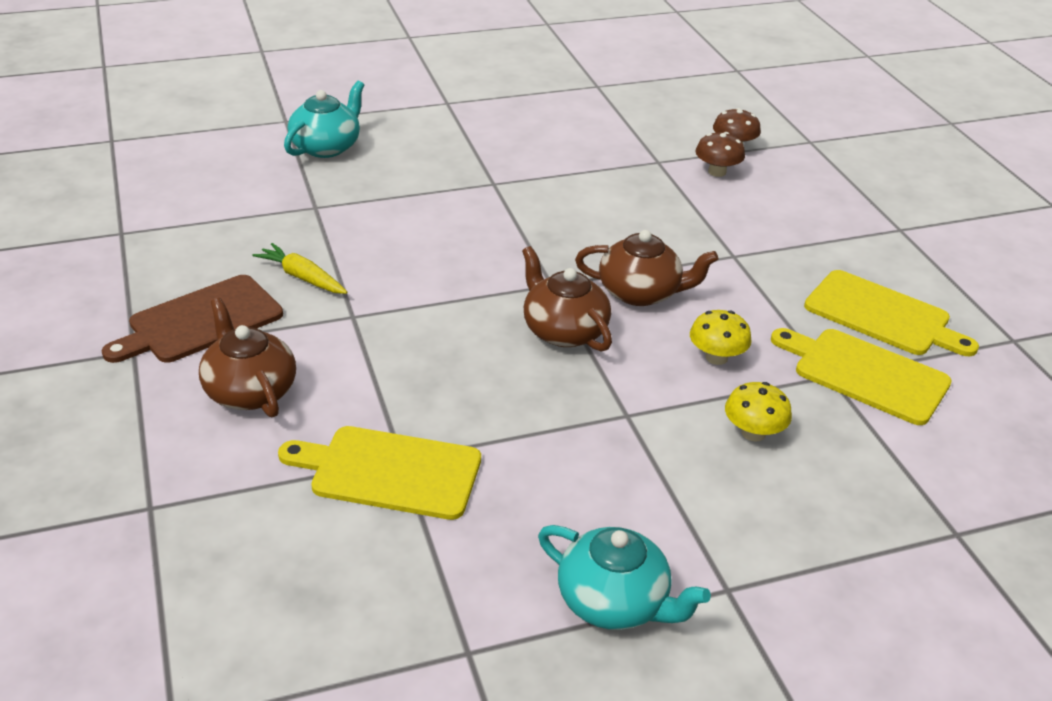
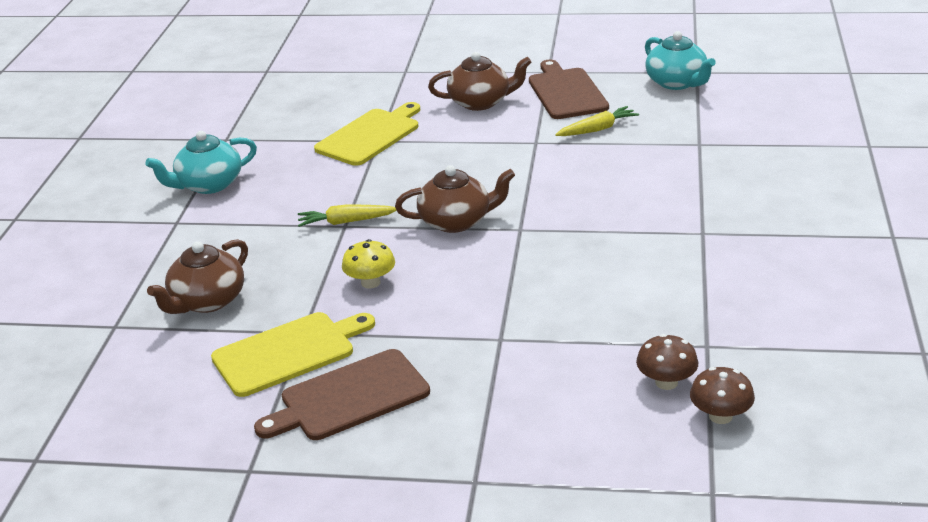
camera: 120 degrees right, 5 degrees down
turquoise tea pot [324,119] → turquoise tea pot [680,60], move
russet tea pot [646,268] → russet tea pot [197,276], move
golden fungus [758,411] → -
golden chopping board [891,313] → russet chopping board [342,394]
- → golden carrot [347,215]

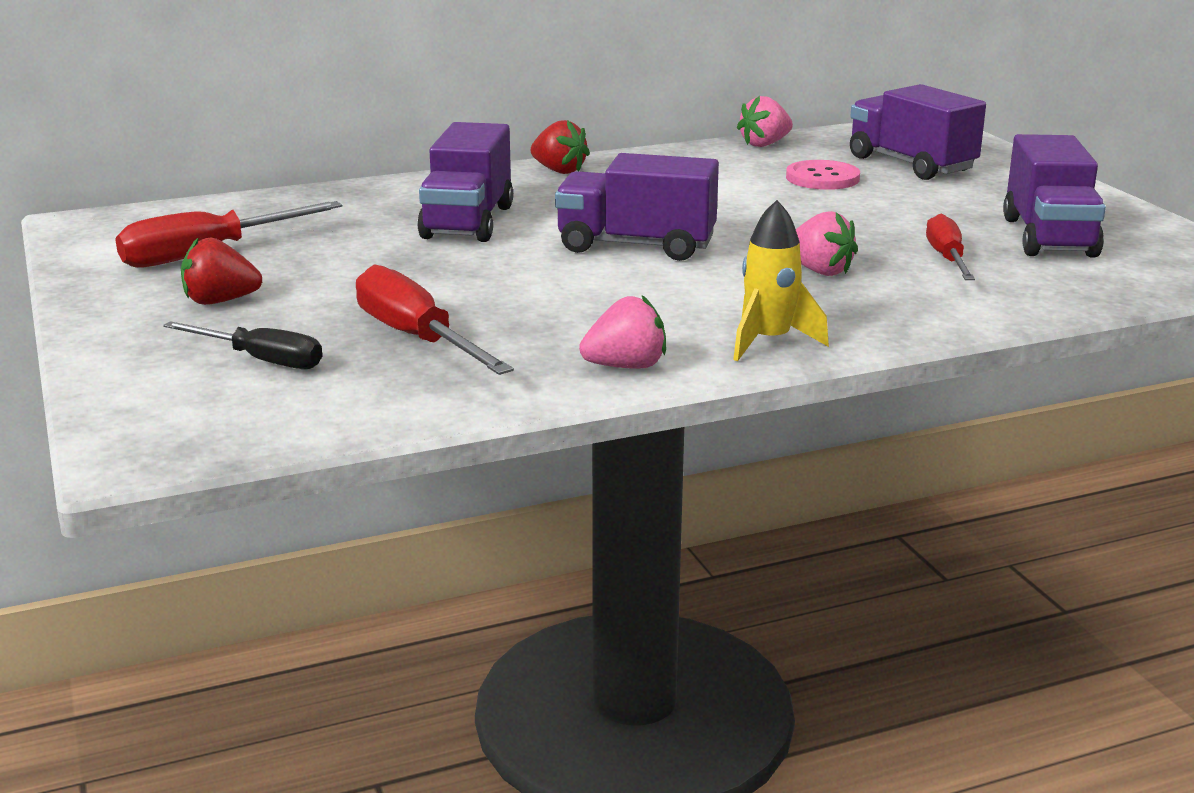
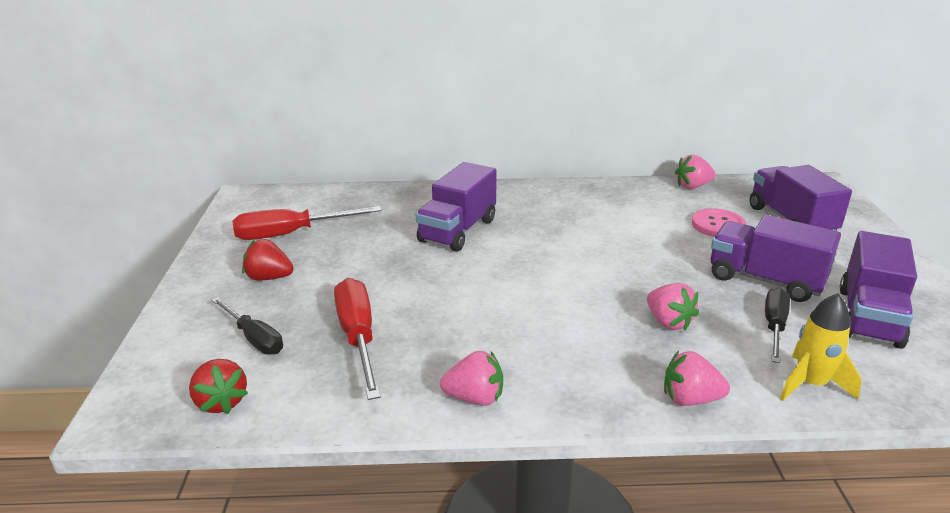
camera: 20 degrees right, 5 degrees up
crimson strawberry [560,147] → crimson strawberry [218,386], move
purple toy truck [637,207] → purple toy truck [776,258], move
golden toy rocket [781,280] → golden toy rocket [821,347], move
crimson hand screwdriver [950,247] → ebony hand screwdriver [777,325]
- → pink strawberry [697,378]

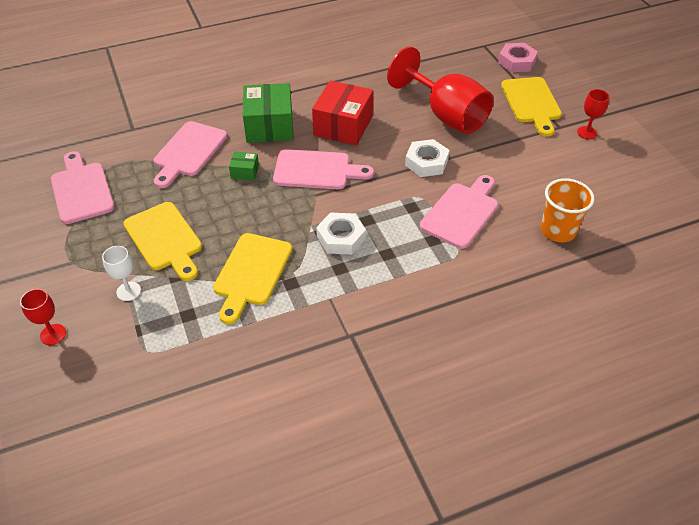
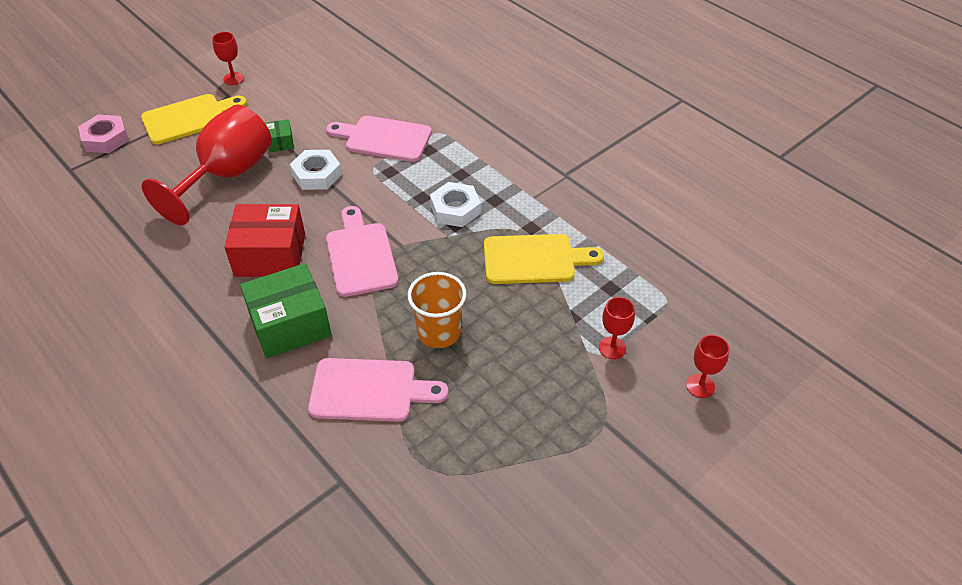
camera: 110 degrees left, 0 degrees up
pink chopping board [83,187] → -
white goblet [121,273] → crimson goblet [617,328]
golden chopping board [163,241] → -
green box [244,166] → green box [279,135], move
orange-coloured cup [567,210] → orange-coloured cup [437,310], move

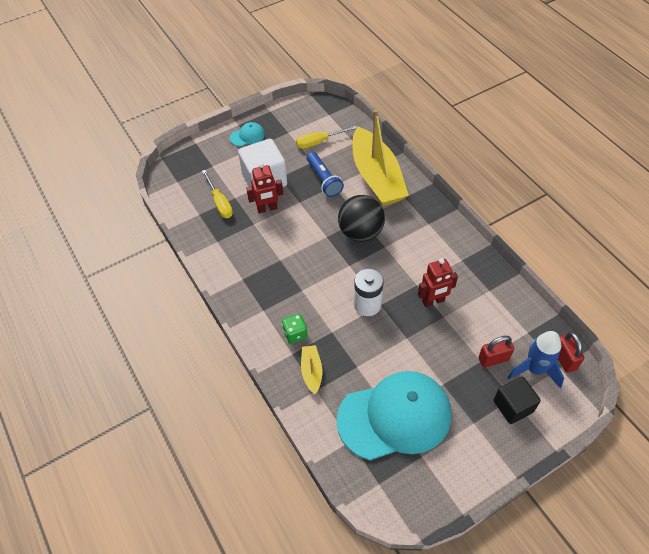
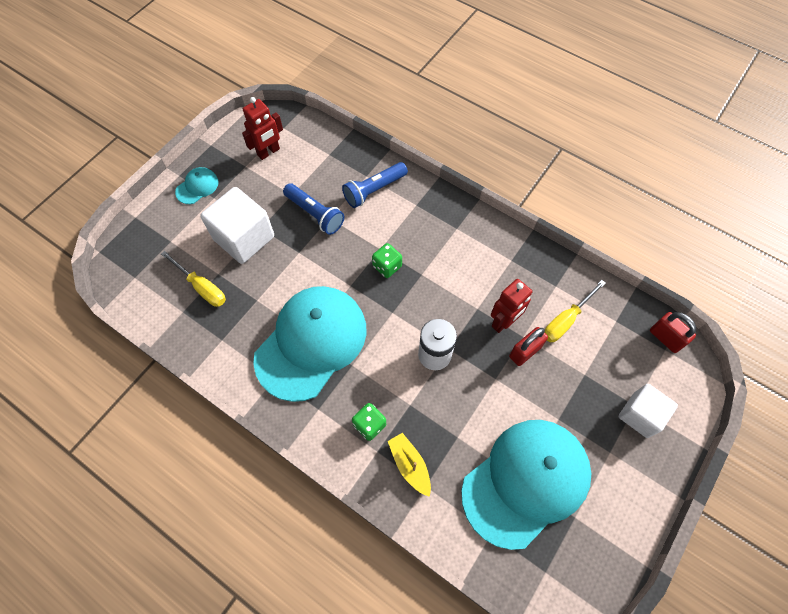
camera: 25 degrees left, 10 degrees up
crimson robot [264,188] → crimson robot [262,128], move
golden hand screwdriver [326,137] → golden hand screwdriver [575,311], move
ebony play ball [361,218] → green game die [387,260]
golden toy boat [381,158] → royal blue pocket torch [375,185]
crimson lock [496,352] → crimson lock [528,346], move
ebony solid cube [517,400] → white solid cube [648,411]
royal blue toy rocket [536,360] → -
- → turquoise peaked cap [310,344]

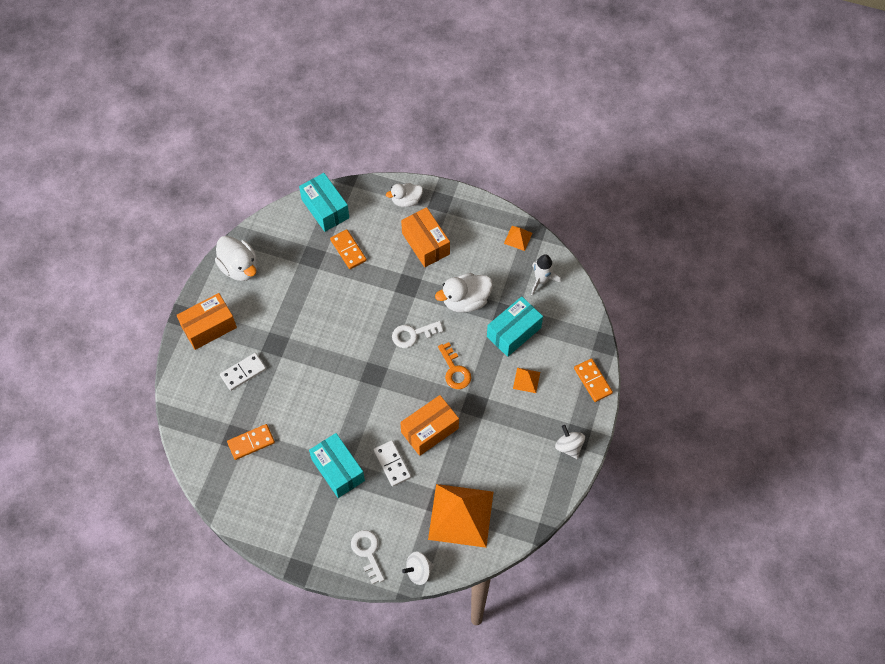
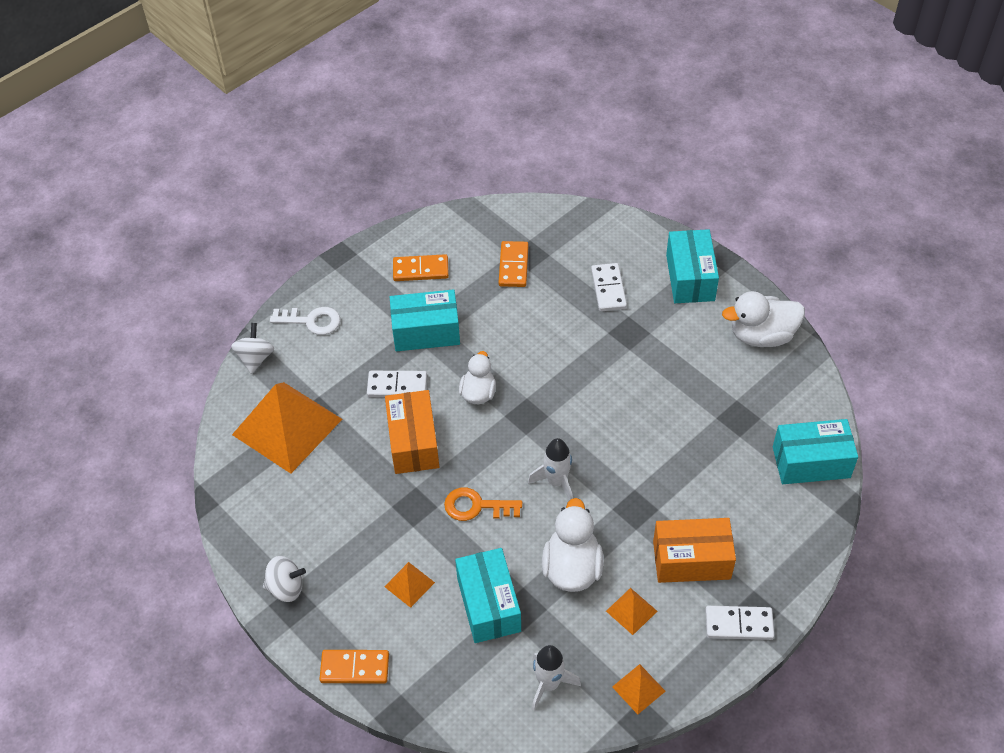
camera: 120 degrees right, 10 degrees down
orange-coloured box [207,321] → turquoise box [692,266]
orange-coloured domino tile [348,249] → orange-coloured domino tile [421,267], move
white toy duck [404,195] → white toy duck [477,377], move
white key [417,334] → white toy rocket [550,469]
- → orange-coloured pyramid shape [631,611]
- → white domino tile [739,623]

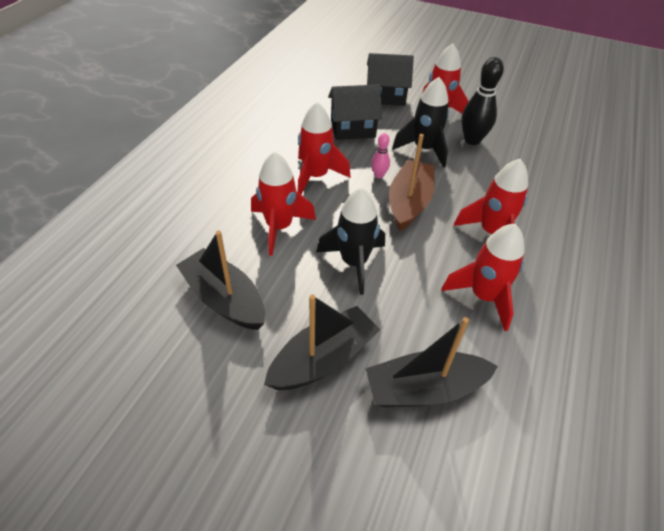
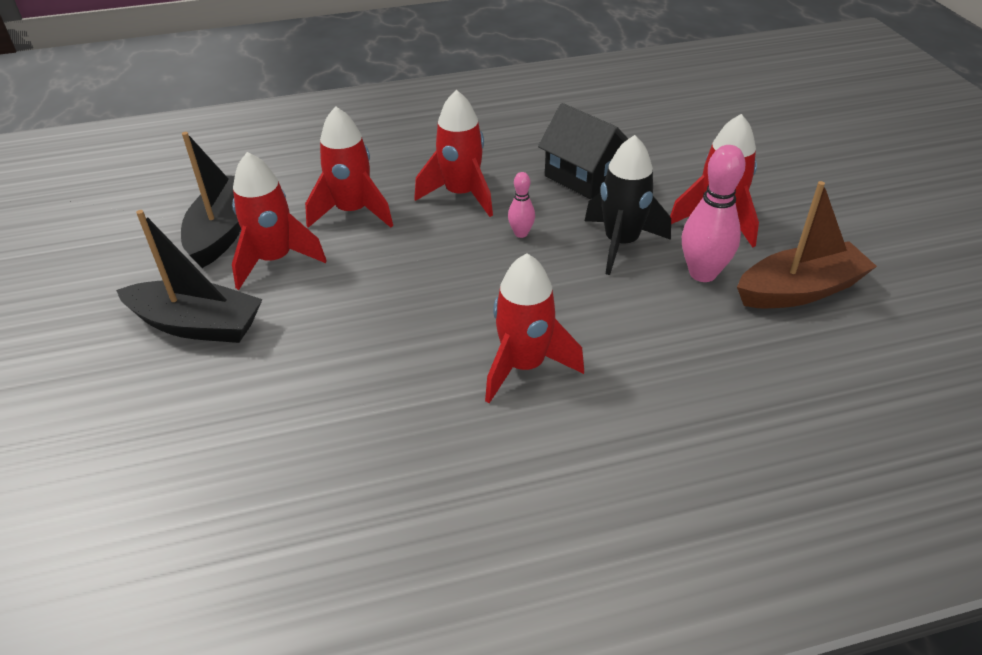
camera: 55 degrees right, 5 degrees down
ebony toy rocket [350,241] → -
ebony toy boat [432,362] → -
ebony cottage [390,79] → -
russet toy boat [412,182] → russet toy boat [807,244], move
crimson toy rocket [483,277] → crimson toy rocket [279,221], move
ebony skittle [483,101] → pink skittle [714,213]

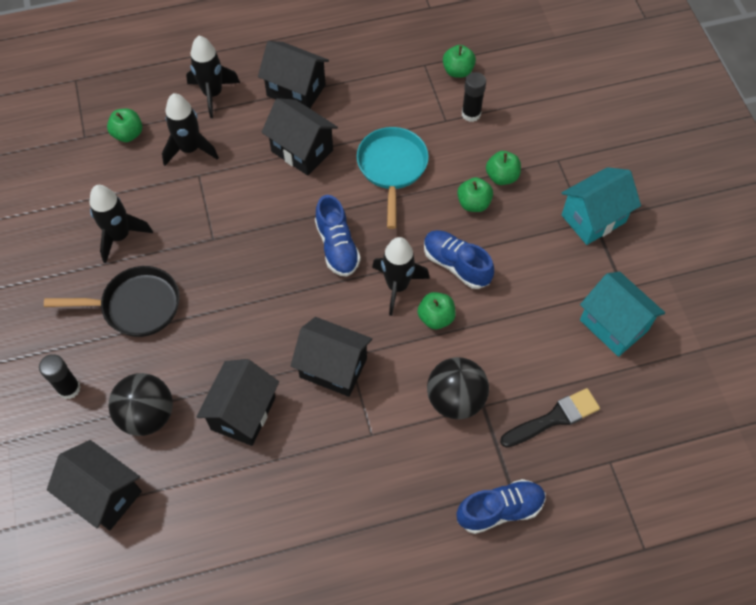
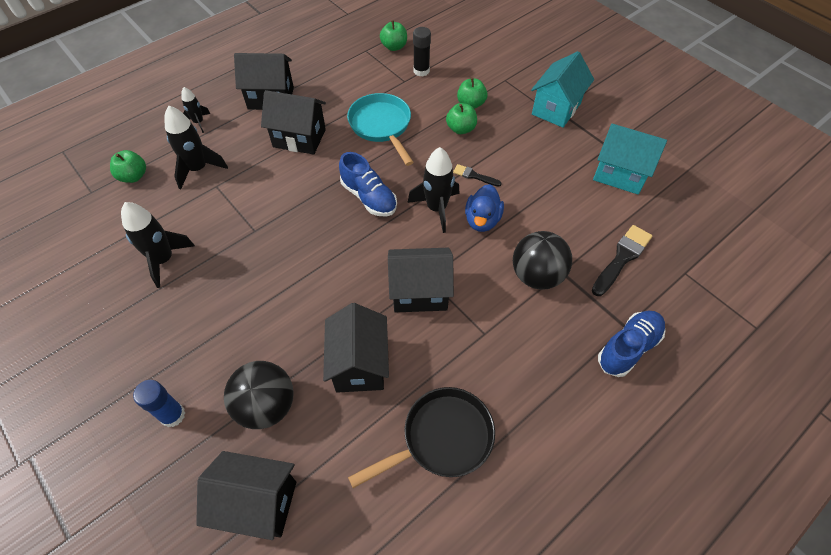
camera: 25 degrees left, 5 degrees down
ebony glue stick [60,376] → royal blue glue stick [159,403]
ebony frying pan [112,301] → ebony frying pan [421,437], move
ebony toy rocket [213,77] → ebony toy rocket [196,110], x0.58
green apple [437,310] → royal blue toy duck [484,208]
royal blue shoe [459,259] → ebony paintbrush [477,175]

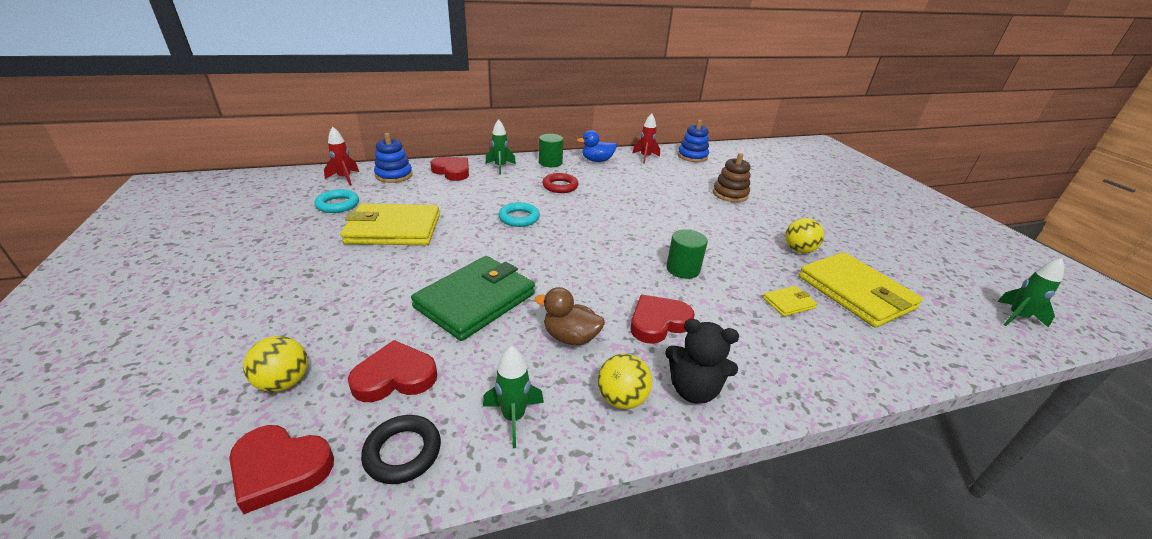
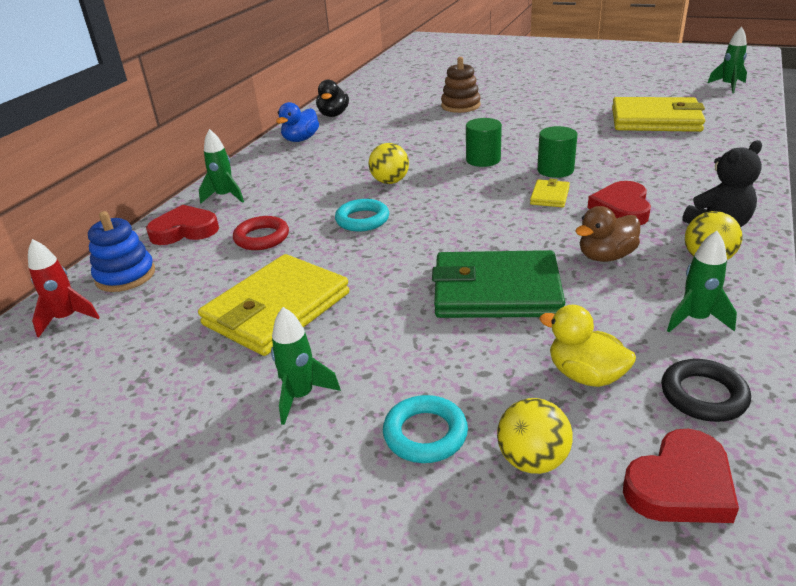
camera: 45 degrees left, 0 degrees up
turquoise torus [336,201] → turquoise torus [425,429], move
crimson love heart [392,371] → golden toy duck [587,346]
green wallet [473,298] → green wallet [498,284], 75 degrees counterclockwise
green cylinder [551,150] → green cylinder [484,142], move
crimson torus [560,183] → crimson torus [261,233], move
crimson toy rocket [646,138] → ebony toy duck [332,98]
royal blue ring stacker [693,141] → -
golden wallet [790,301] → golden wallet [550,193], move
golden play ball [804,235] → golden play ball [389,163], move
- → green toy rocket [306,366]

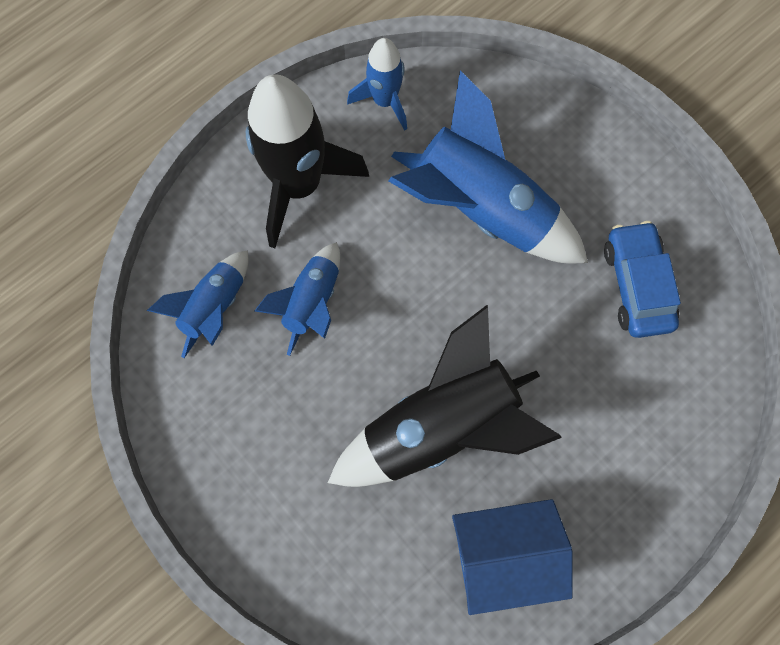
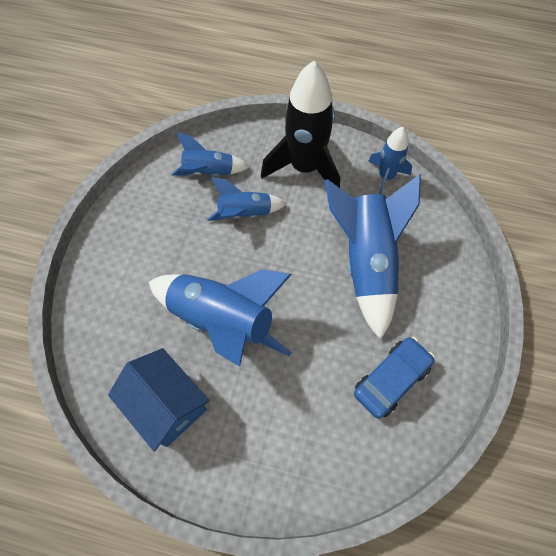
camera: 55 degrees right, 10 degrees down
ebony toy rocket [445,396] → royal blue toy rocket [220,318]

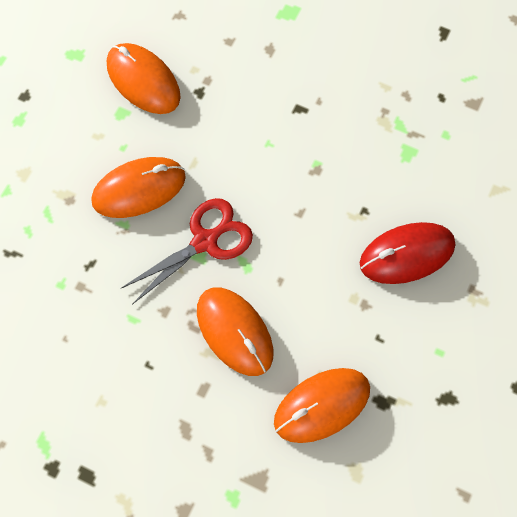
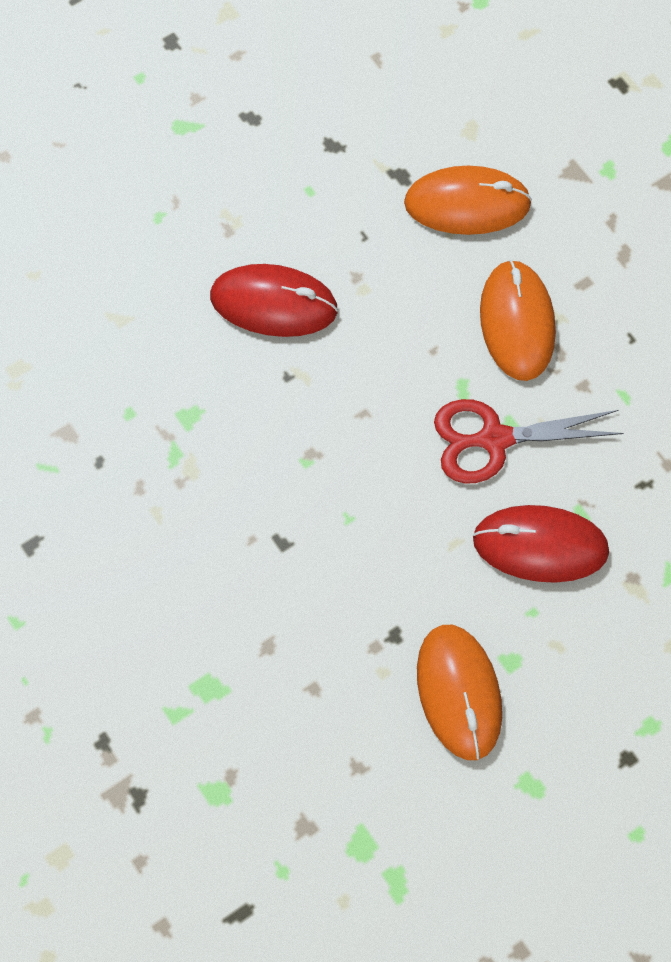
camera: 150 degrees left, 0 degrees up
orange-coloured PC mouse [138,187] → crimson PC mouse [541,544]

